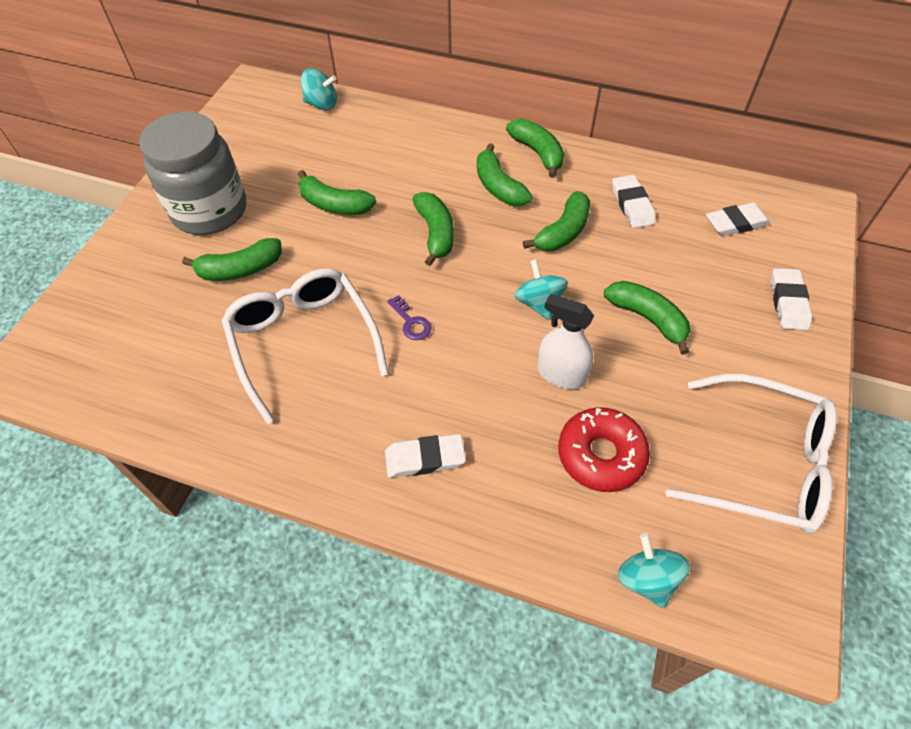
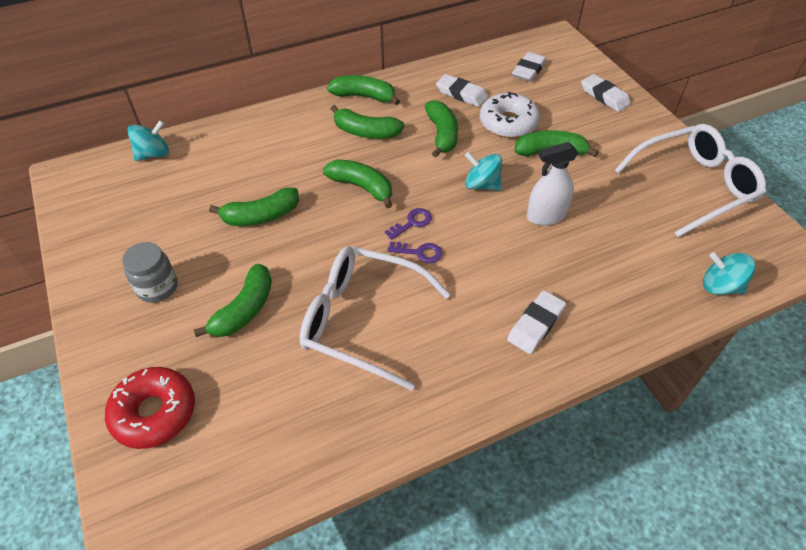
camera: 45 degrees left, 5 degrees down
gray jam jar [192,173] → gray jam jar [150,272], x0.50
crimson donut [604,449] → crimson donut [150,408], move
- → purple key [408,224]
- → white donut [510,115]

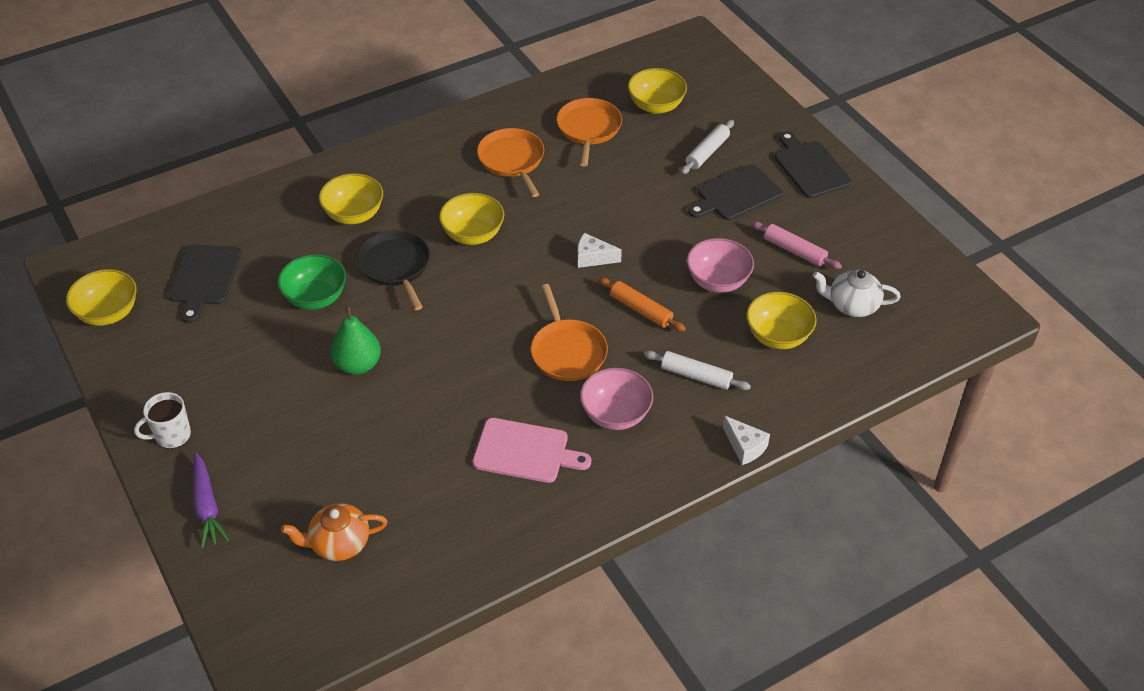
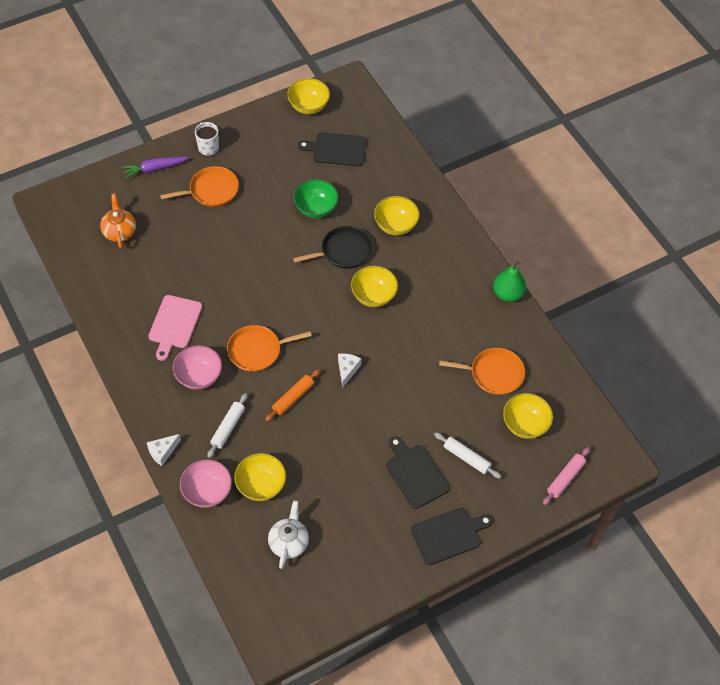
camera: 90 degrees right, 10 degrees up
green pear fruit [355,340] → green pear fruit [509,282], move
orange-coloured frying pan [510,162] → orange-coloured frying pan [199,186], move
pink deep dish [720,265] → pink deep dish [206,484], move
pink rolling pin [796,245] → pink rolling pin [566,476], move

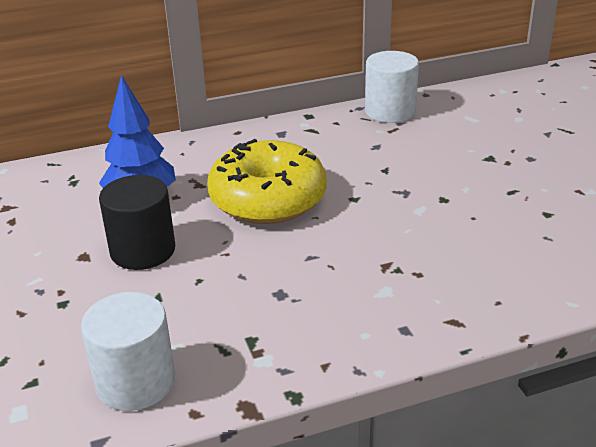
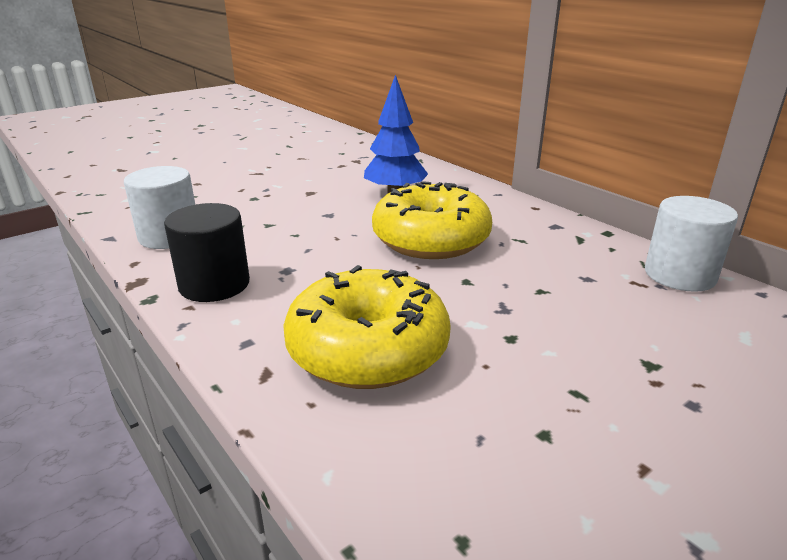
camera: 70 degrees right, 5 degrees down
ebony cylinder [137,222] → ebony cylinder [207,252], move
- → golden donut [367,327]

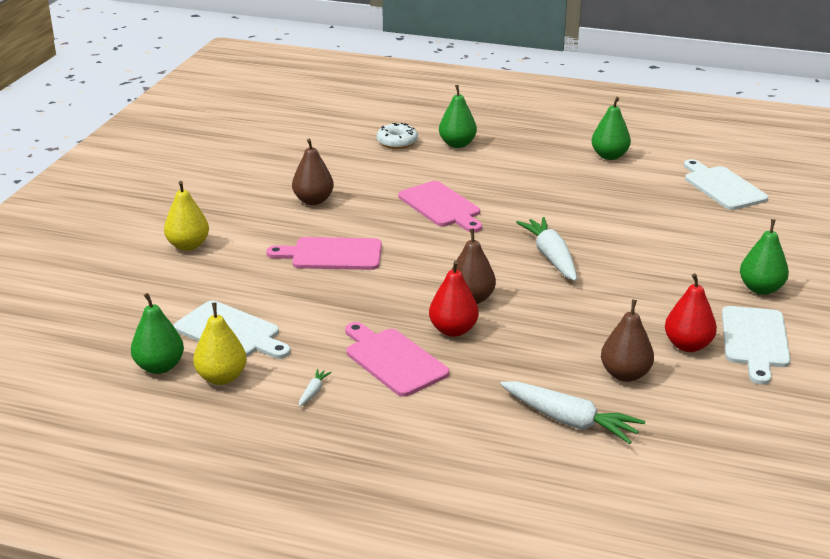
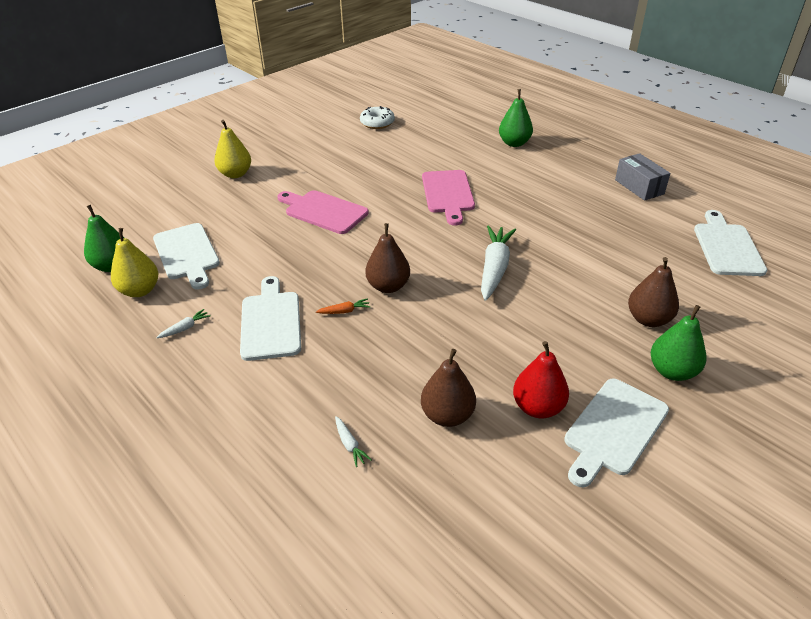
camera: 30 degrees right, 10 degrees up
russet pear fruit [313,171] → russet pear fruit [653,292], move
pink chopping board [397,359] → white chopping board [270,318]
white donut [397,136] → white donut [377,117], move
crimson pear fruit [454,299] → orange-coloured carrot [343,306]
white carrot [572,412] → white carrot [353,441], x0.43
green pear fruit [611,128] → gray box [643,177]

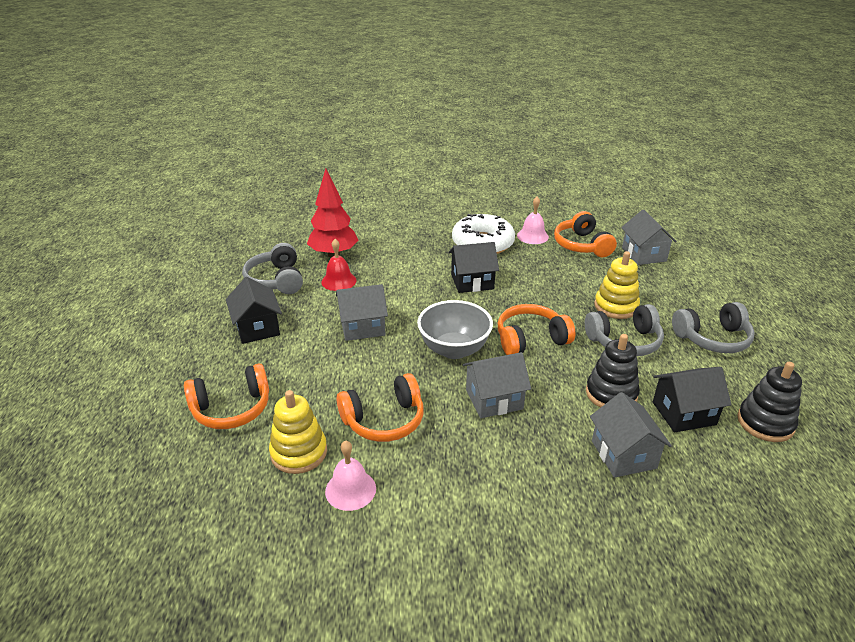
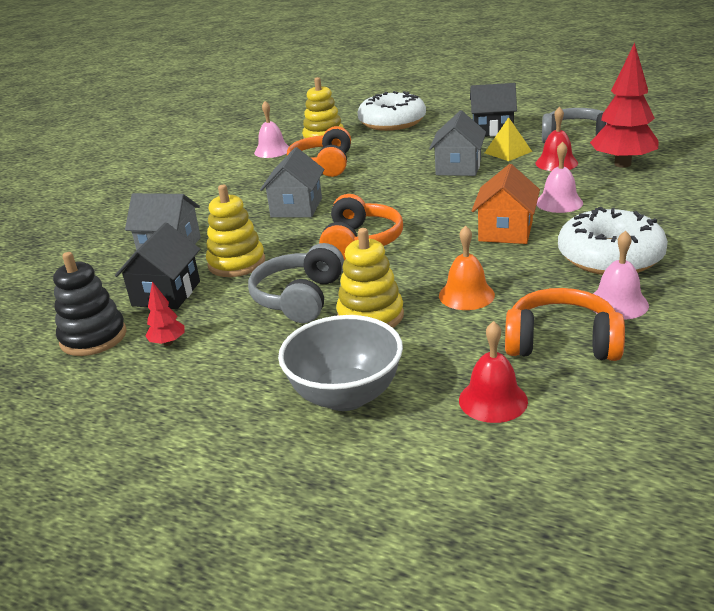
camera: 120 degrees right, 5 degrees down
orange-coloured headphones [226,396] → white donut [391,111]
gray deep dish [455,329] → gray deep dish [340,363], move
ebony cottage [474,267] → orange-coloured cottage [505,204]
ebony ring stacker [613,371] → golden ring stacker [235,231]
gray cottage [649,237] → crimson hand bell [493,372]
gray headphones [713,327] → -
- → crimson toy tree [165,313]
- → orange-coloured hand bell [467,267]
- → golden pyramid shape [508,139]
- → pink hand bell [560,177]

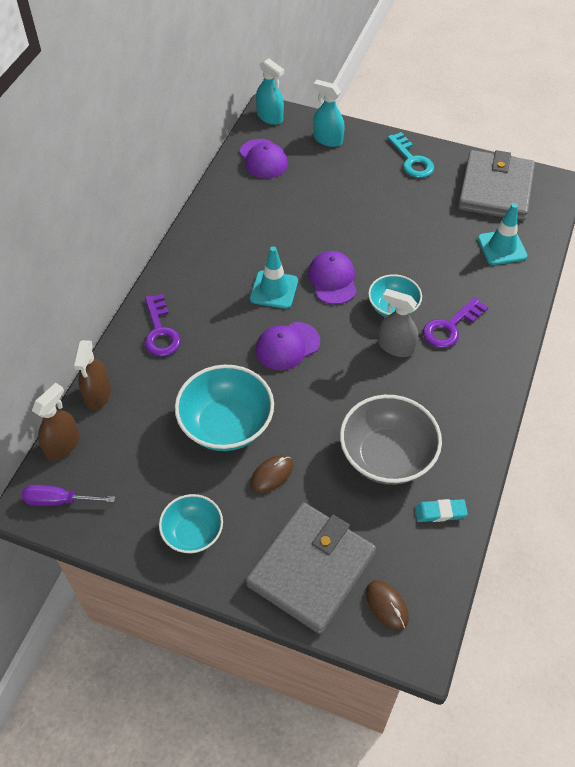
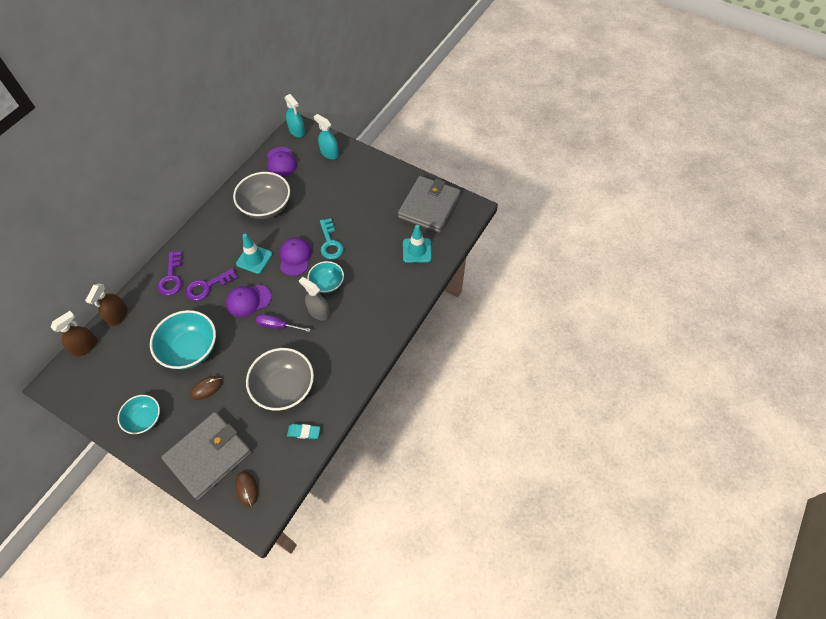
camera: 10 degrees right, 5 degrees up
purple hand screwdriver [68,495] → purple hand screwdriver [283,323], move
turquoise key [410,155] → turquoise key [332,239], move
purple key [455,322] → purple key [212,284], move
- → gray deep dish [261,195]

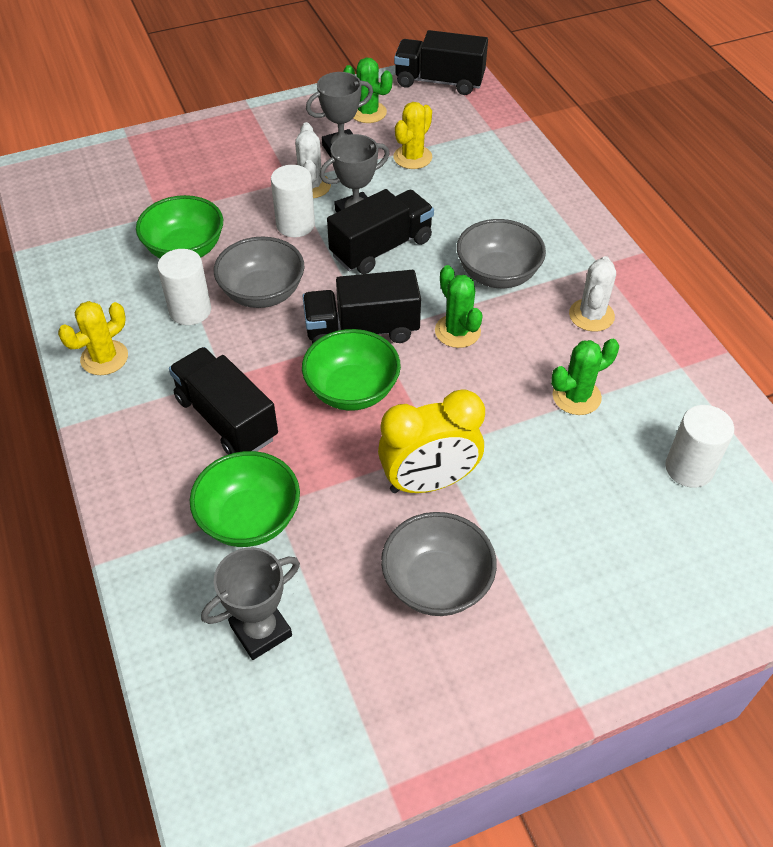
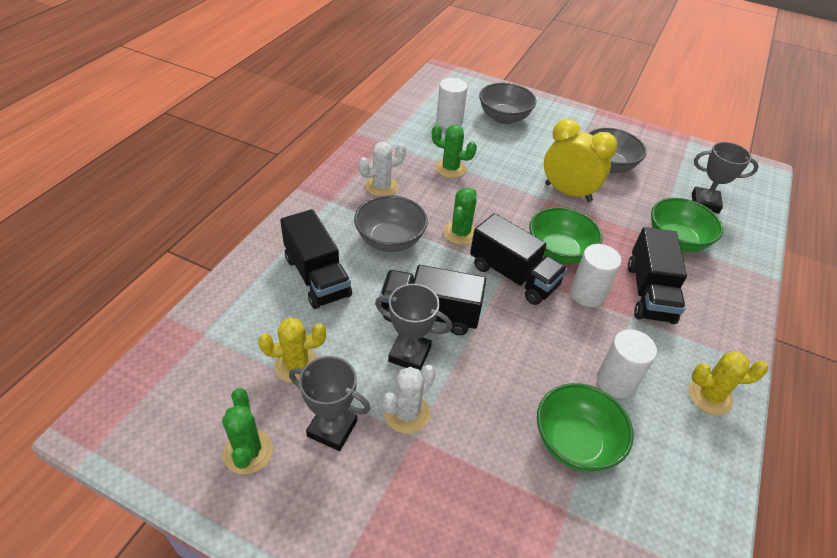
camera: 135 degrees left, 5 degrees down
gray deep dish [259,272] → gray deep dish [507,103], move
white cylinder [293,201] → white cylinder [595,275], move
ebony toy truck [441,62] → ebony toy truck [316,259], move

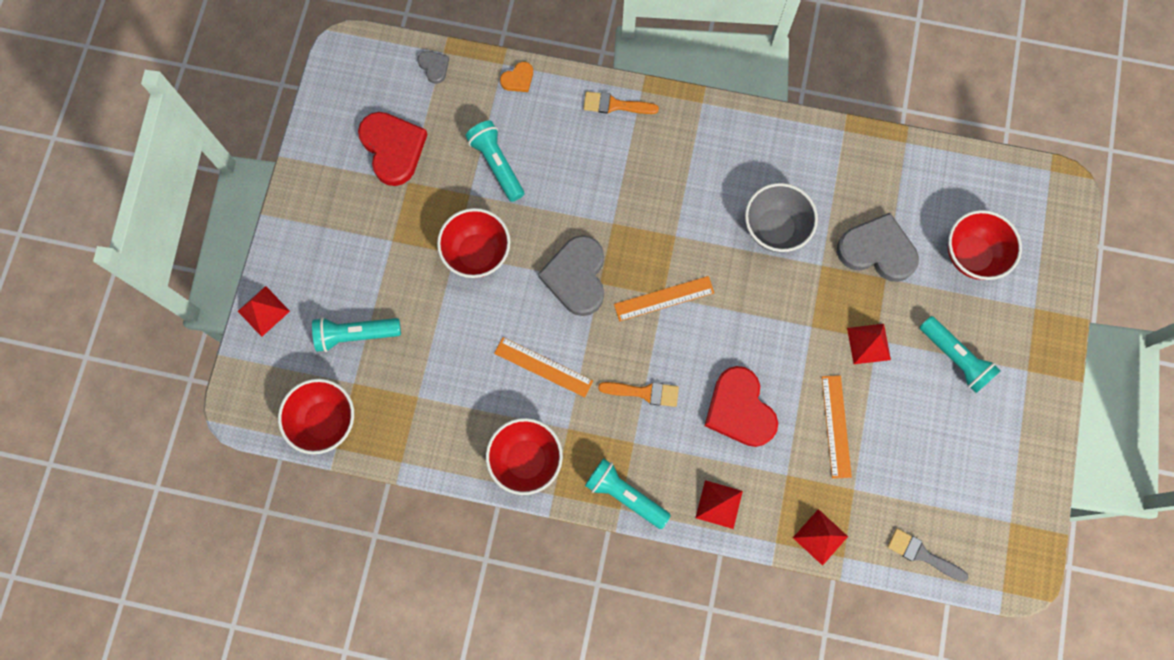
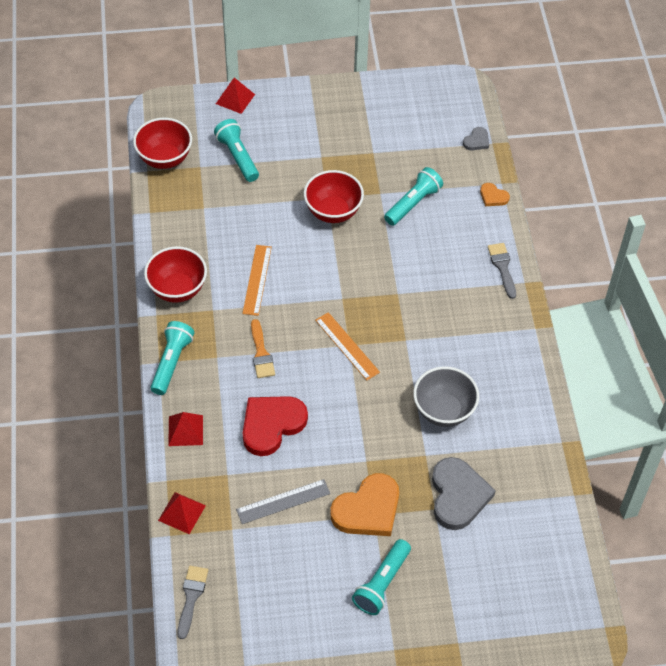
camera: 70 degrees right, 20 degrees down
crimson love heart [393,149] → -
gray love heart [571,275] → -
orange-coloured paintbrush [621,102] → gray paintbrush [502,271]
orange-coloured ruler [837,427] → gray ruler [283,501]
crimson pyramid shape [869,344] → orange-coloured love heart [364,504]
crimson deep dish [985,245] → -

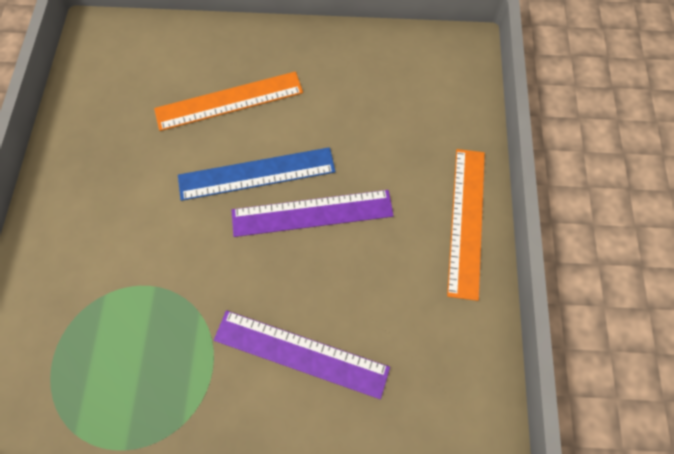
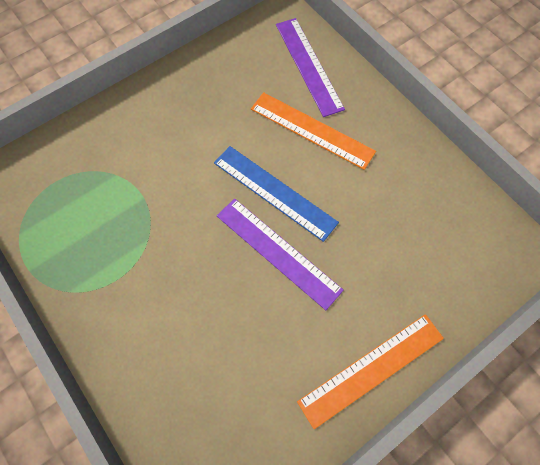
camera: 50 degrees right, 0 degrees up
purple ruler [302,354] → purple ruler [310,67], move

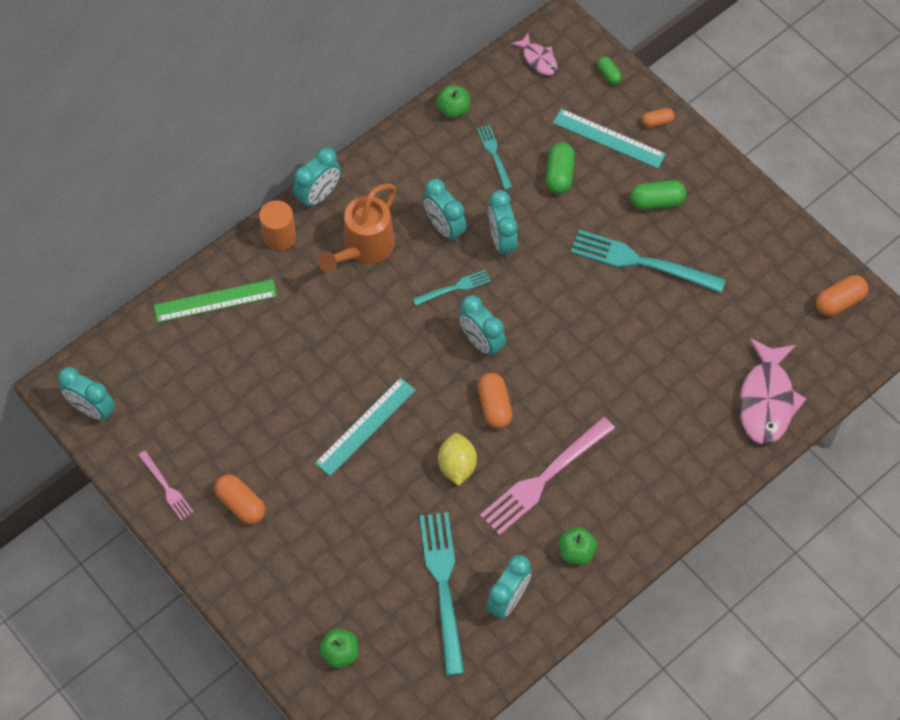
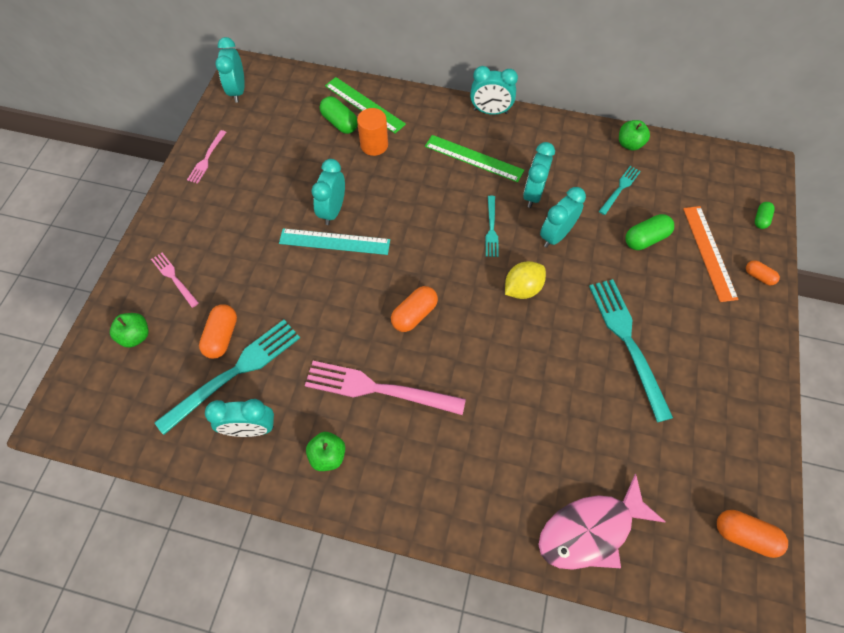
camera: 55 degrees right, 0 degrees up
orange-coloured capsule [239,499] → orange-coloured capsule [218,331], move
orange-coloured cylinder [277,225] → orange-coloured cylinder [372,132], move
orange-coloured sprinkling can [357,228] → green ruler [474,158]
turquoise dinner fork [452,287] → turquoise dinner fork [492,226], 60 degrees clockwise
golden citrus fruit [457,459] → golden citrus fruit [525,280], move
turquoise alarm clock [482,326] → turquoise alarm clock [328,192], move
pink fish [534,53] → -
turquoise ruler [609,139] → orange-coloured ruler [711,254]
green capsule [658,195] → green capsule [339,115], move
- → pink dinner fork [175,280]

